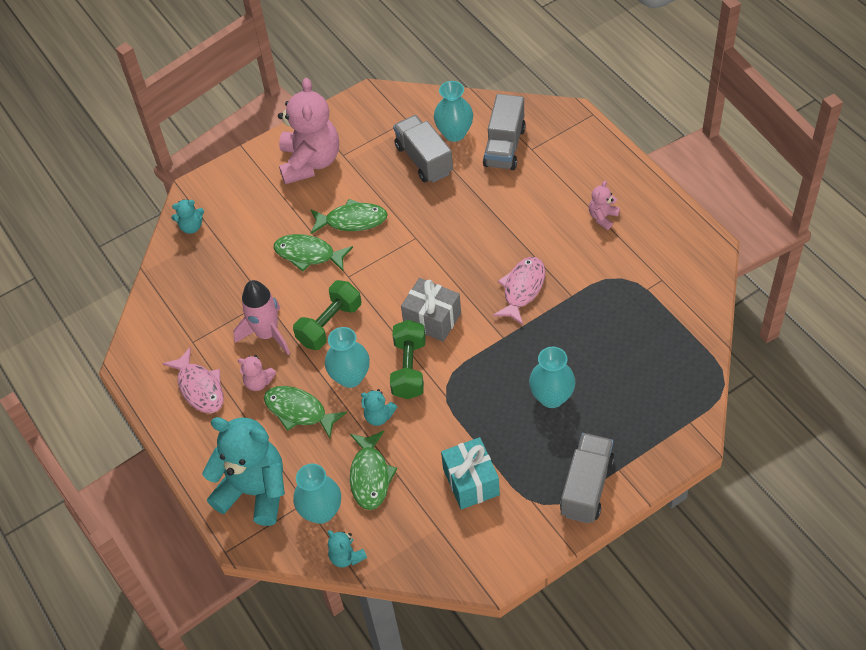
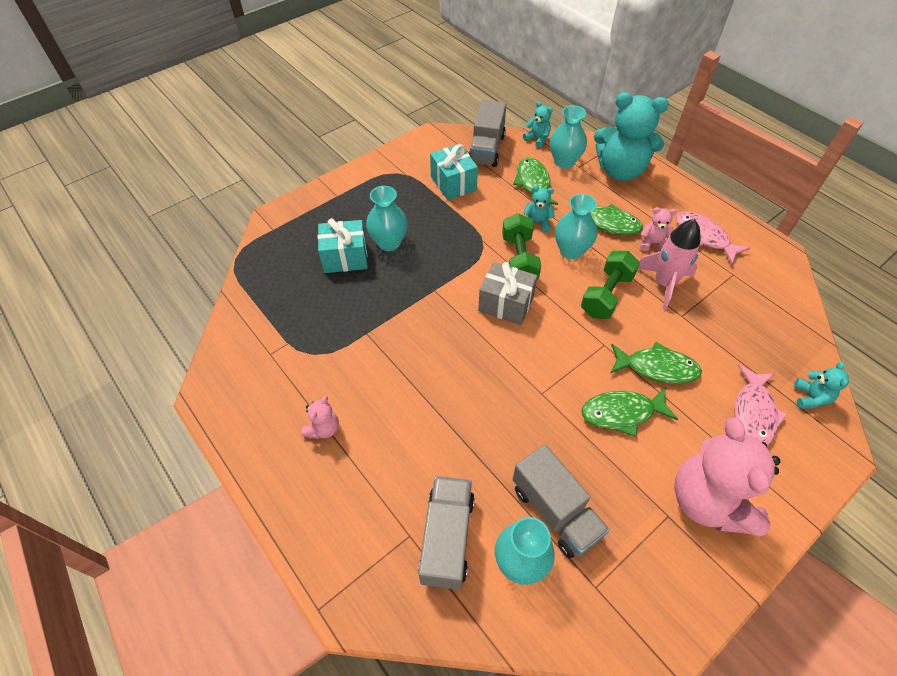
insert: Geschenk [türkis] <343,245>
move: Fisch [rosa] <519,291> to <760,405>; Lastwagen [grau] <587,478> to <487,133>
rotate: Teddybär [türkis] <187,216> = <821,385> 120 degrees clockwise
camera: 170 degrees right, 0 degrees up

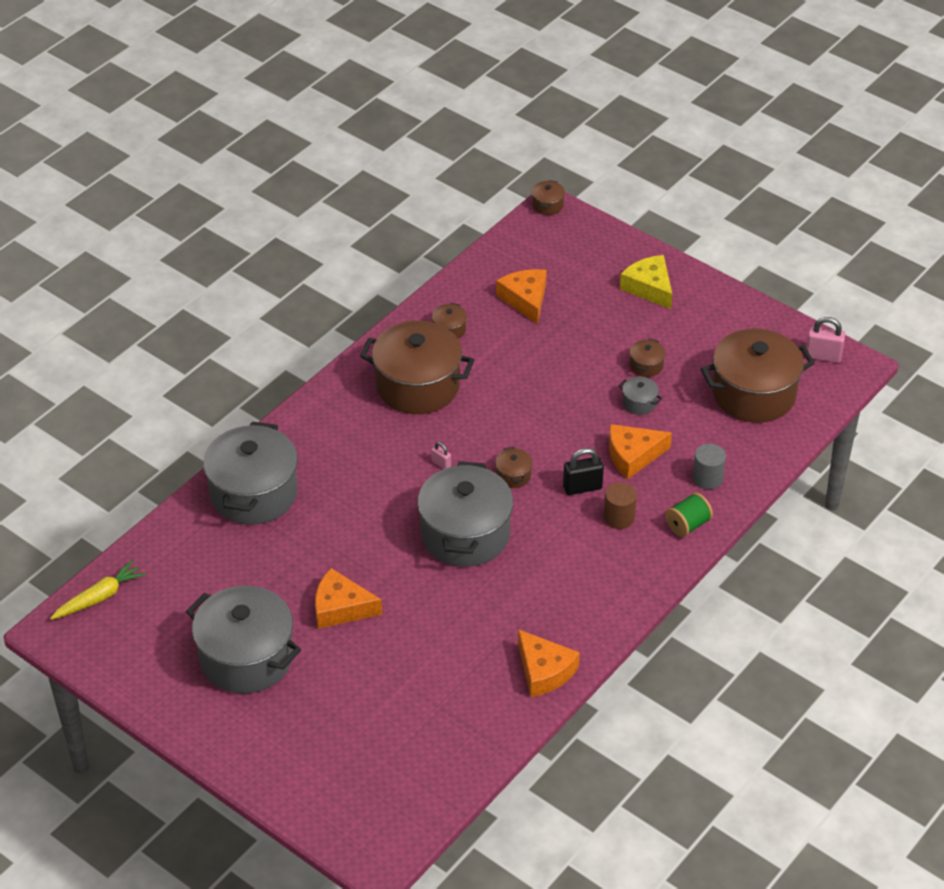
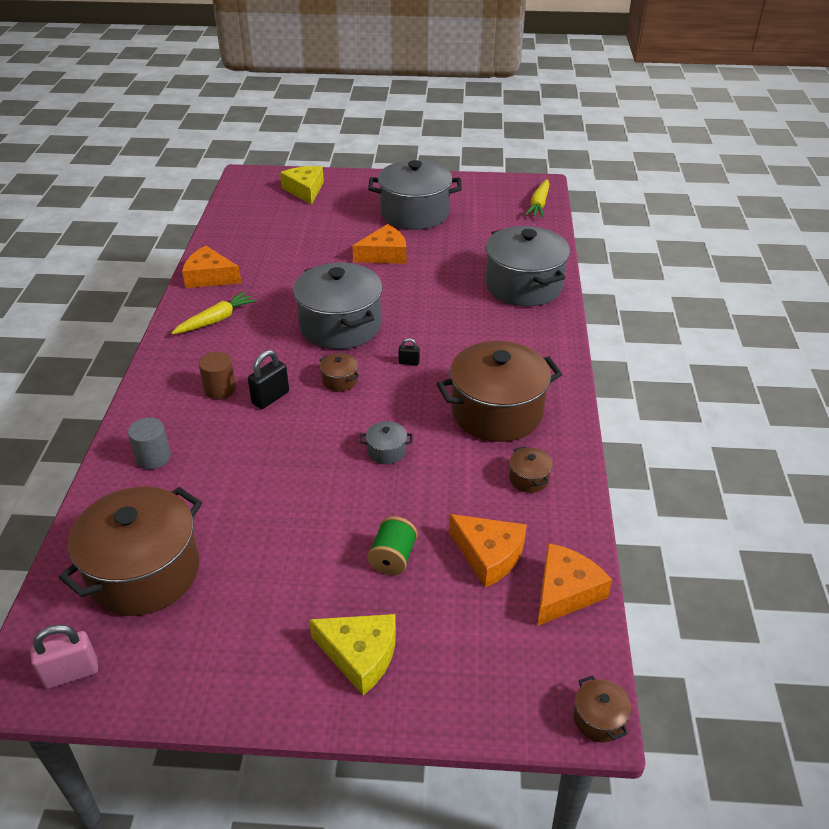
delete: Kochtopf [braun] <647,358>
insert: Karotte [gelb] <214,313>; Käse [gelb] <302,185>
move: Käse [orange] <640,451> to <574,584>; Kochtopf [grau] <640,396> to <386,442>; Garnrolle [grün] <689,515> to <392,545>
recolor: Vorhängeschloss [rosa] <441,455> to Vorhängeschloss [schwarz] <409,351>
camera: 145 degrees right, 5 degrees down

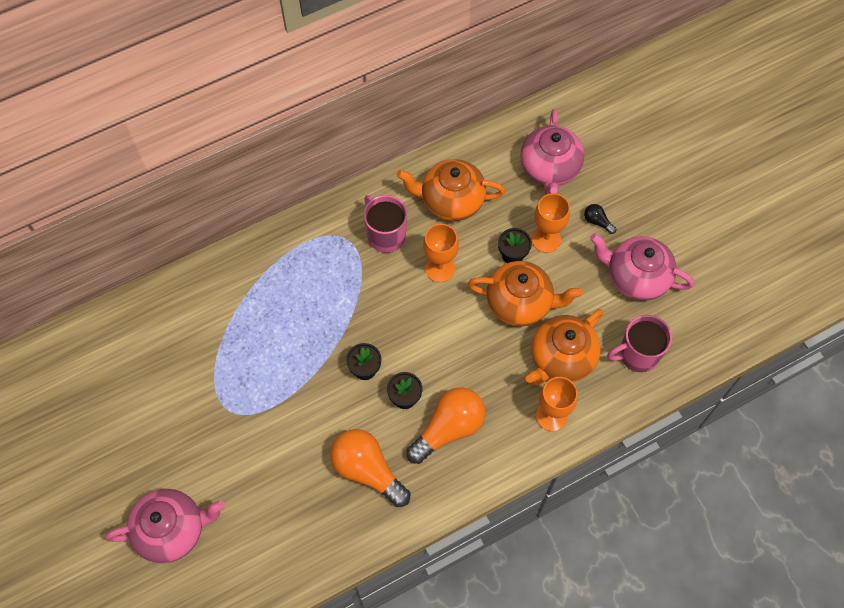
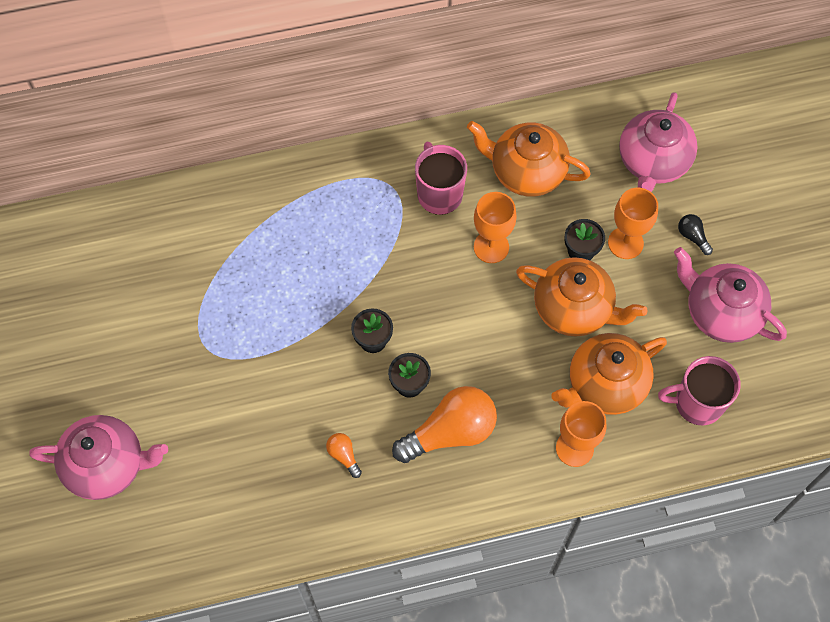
resize: Glühbirne [orange] <370,468> = <344,455> x0.44
camera: 15 degrees right, 0 degrees up

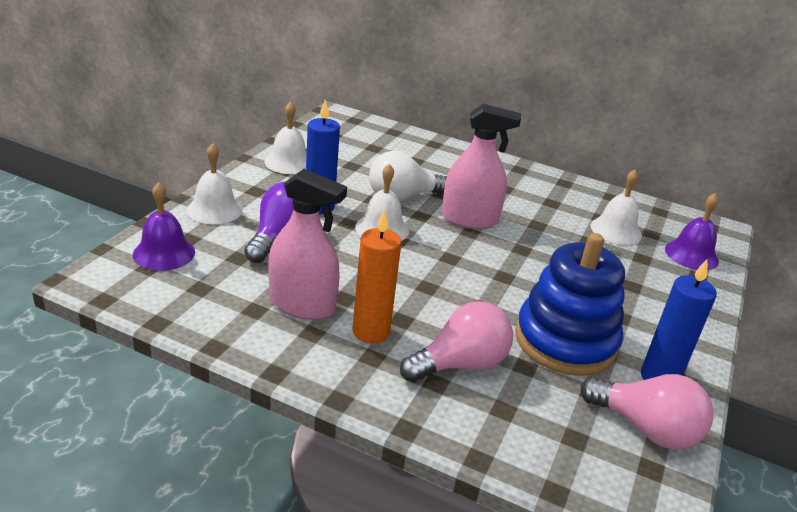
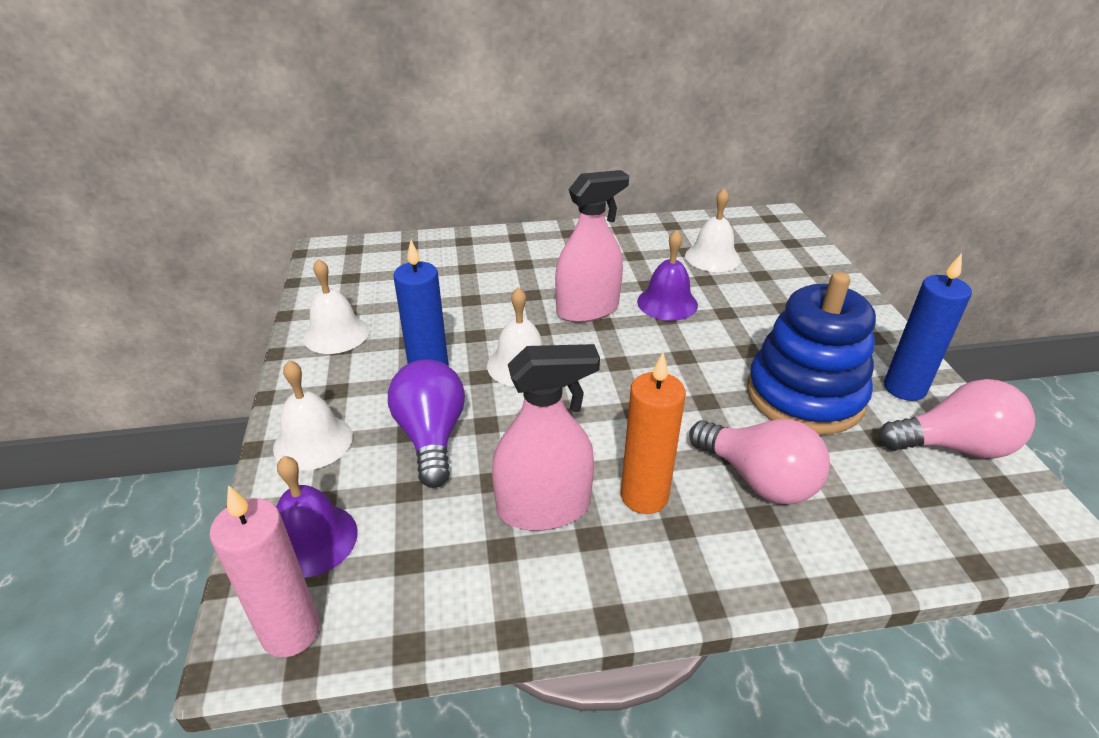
delete: Glühbirne [weiß] <408,176>
insert: Kerze [rosa] <265,571>
move: Glocke [lila] <692,231> to <667,275>
rotate: Glühbirne [rosa] <456,342> = <759,461> 105 degrees clockwise
camera: 30 degrees left, 5 degrees up

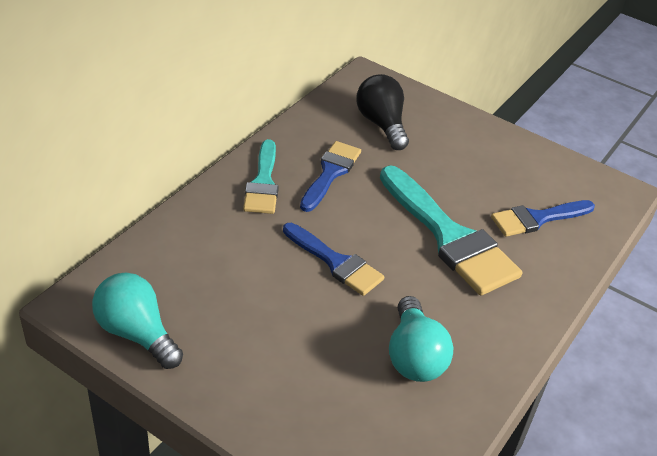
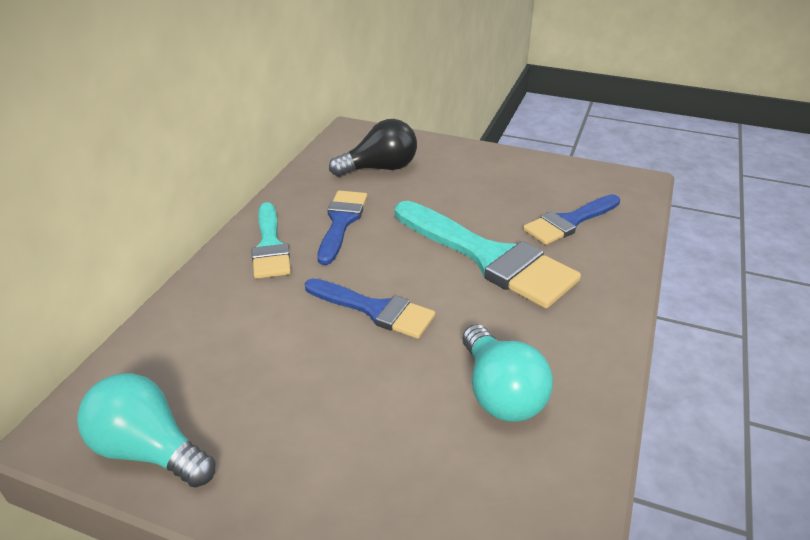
rotate: Glühbirne [schwarz] <382,112> = <373,148> 105 degrees clockwise
camera: 10 degrees left, 5 degrees down

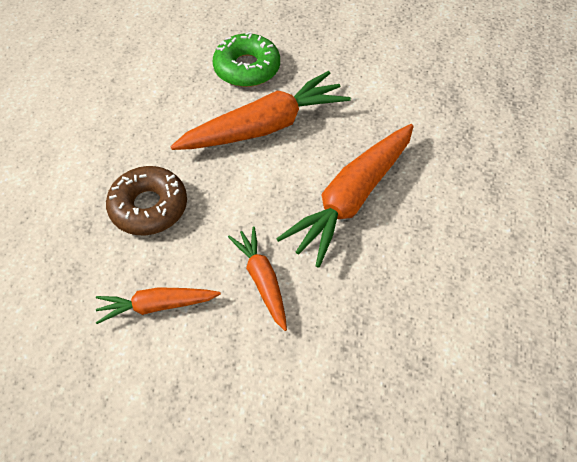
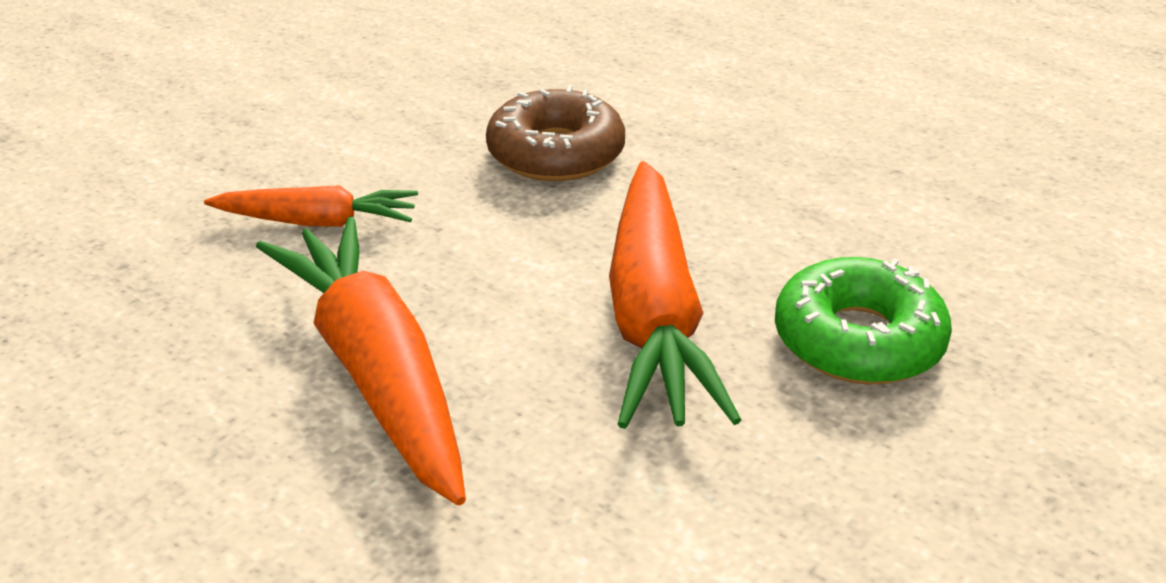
delete: Karotte [orange] <158,305>
camera: 115 degrees right, 20 degrees down

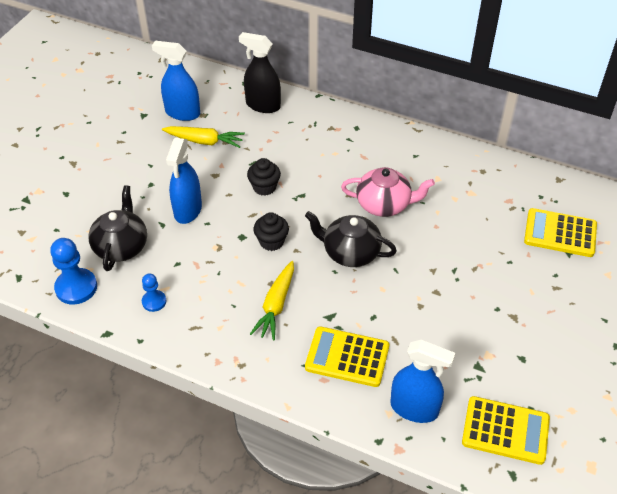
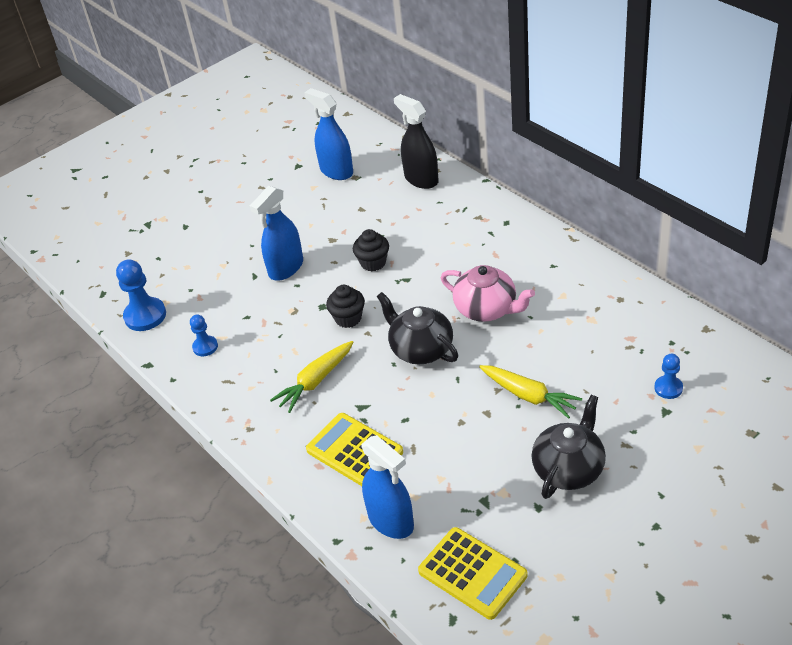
move: Teekanne [schwarz] <117,228> to <568,447>; Karotte [gelb] <203,137> to <530,392>
replace: Taschenrechner [gelb] <560,232> to Bauer [blau] <668,376>
camera: 30 degrees right, 5 degrees down

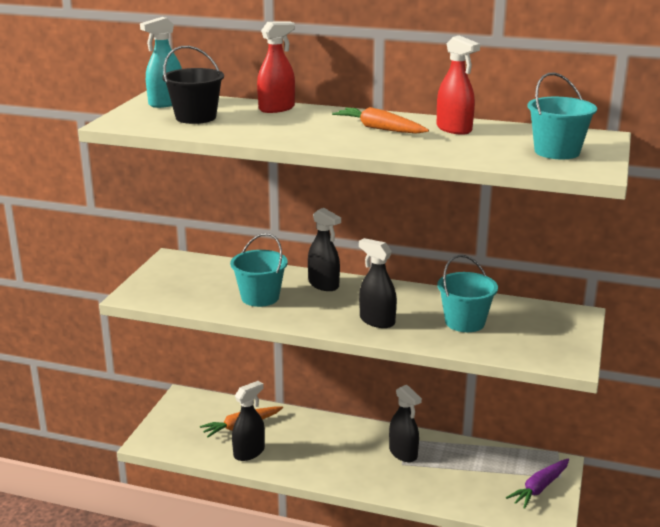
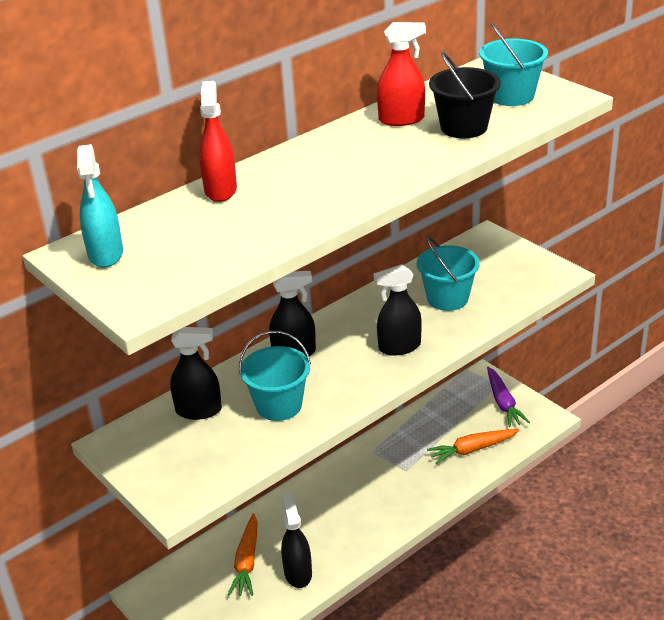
move: Eimer [schwarz] <193,85> to <465,95>; Karotte [orange] <380,120> to <473,446>; Sprühflasche [schwarz] <405,423> to <196,373>
camera: 55 degrees left, 10 degrees up

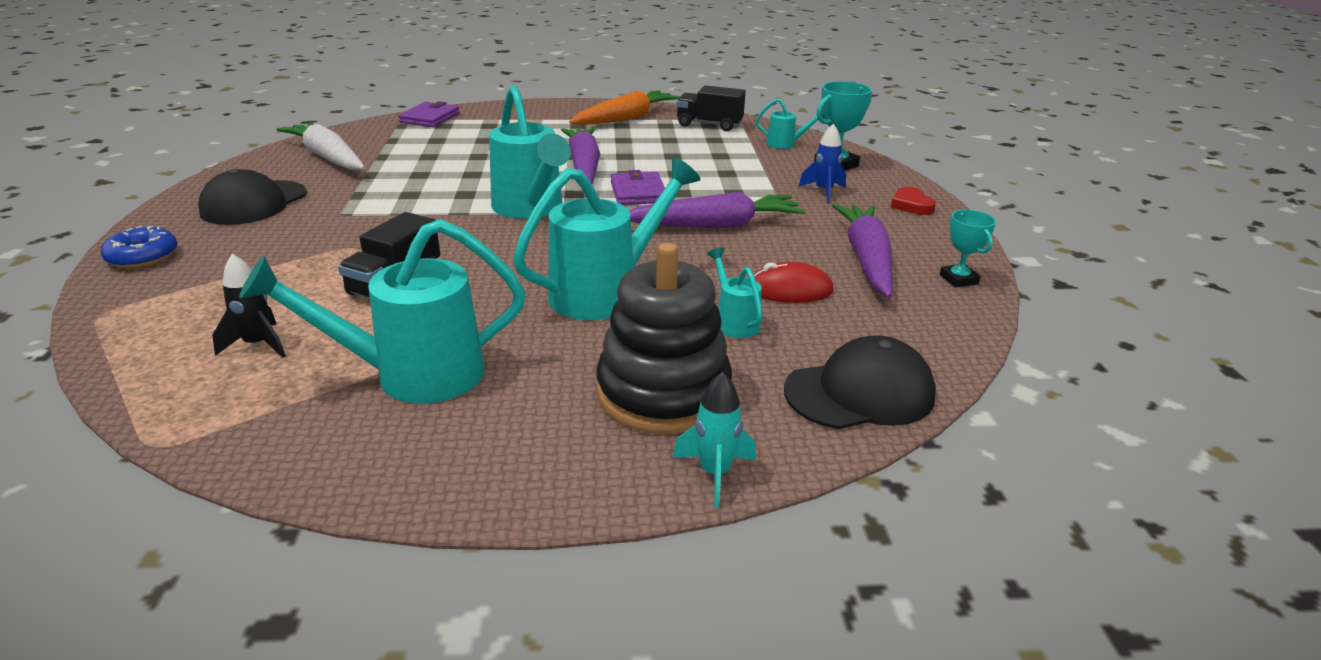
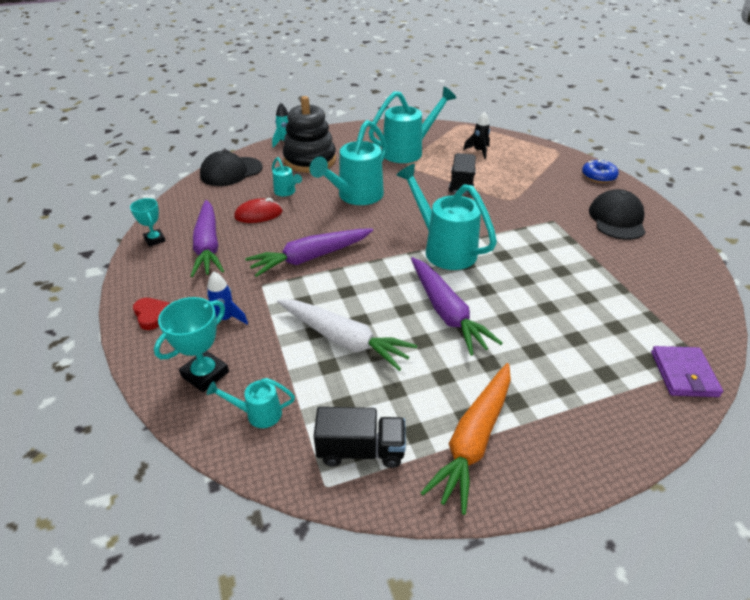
delete: Geldbörse [lila] <638,187>
move: Karotte [weiß] <321,146> to <347,335>
camera: 165 degrees right, 10 degrees up

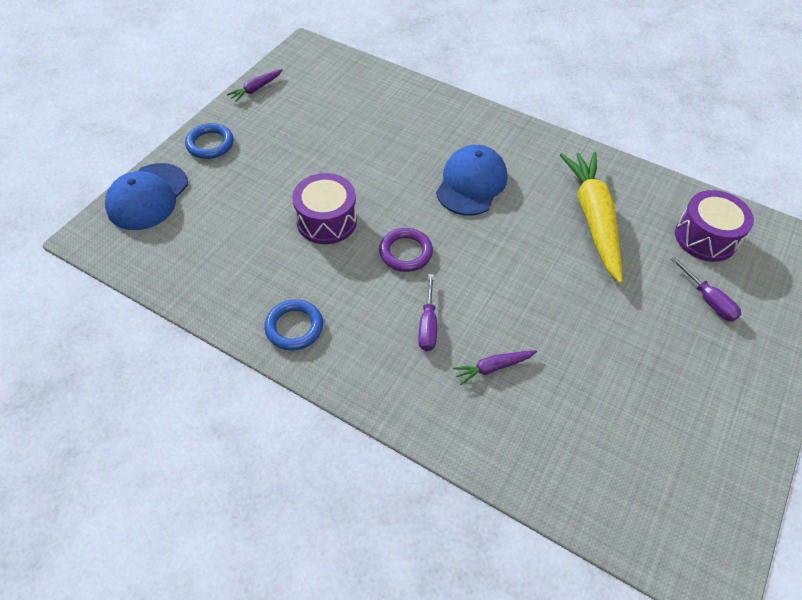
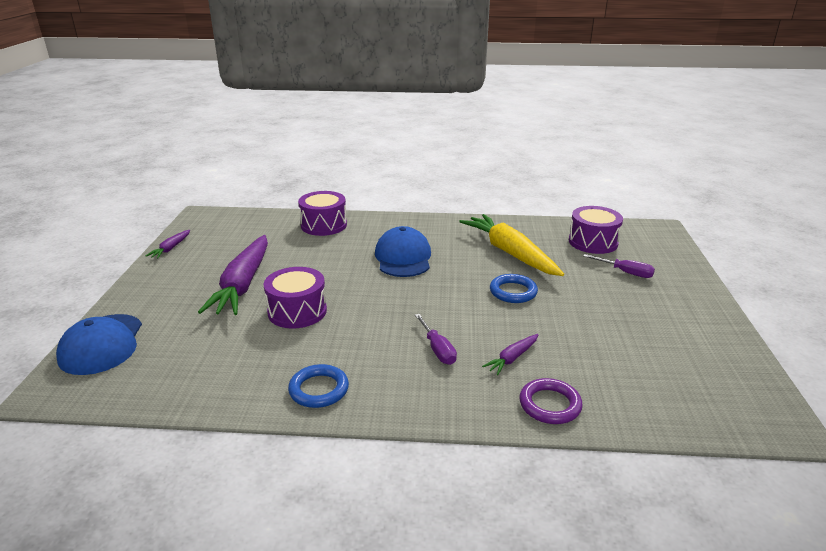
insert: Karotte [lila] <233,275>; Trommel [lila] <322,213>
move: Ring [blau] <209,141> to <514,288>; Ring [lila] <406,250> to <551,401>
camera: 25 degrees left, 25 degrees down

